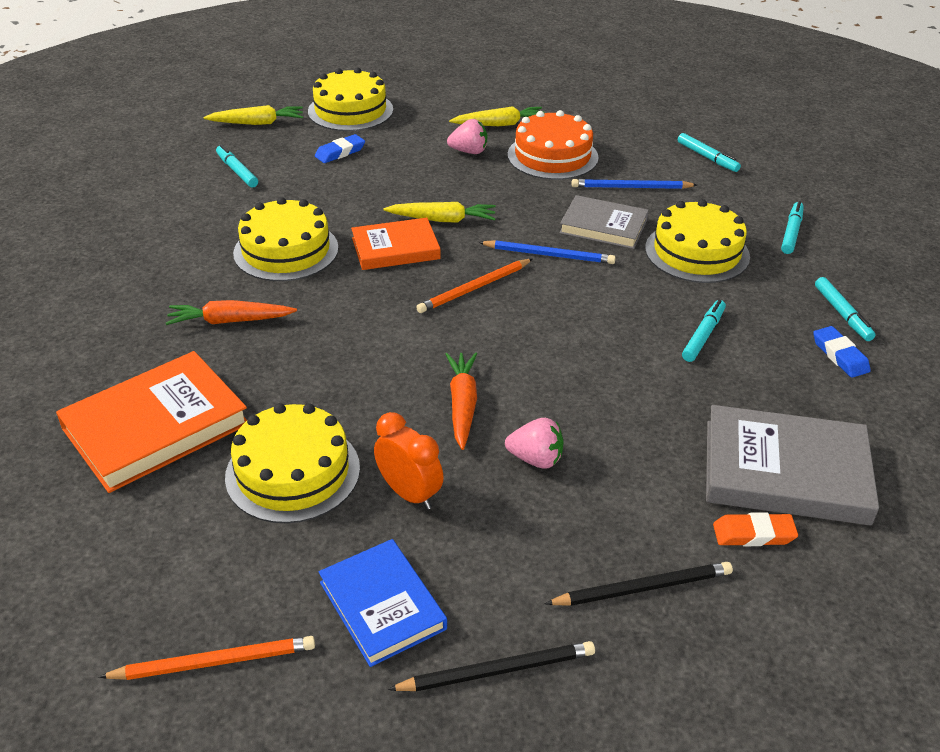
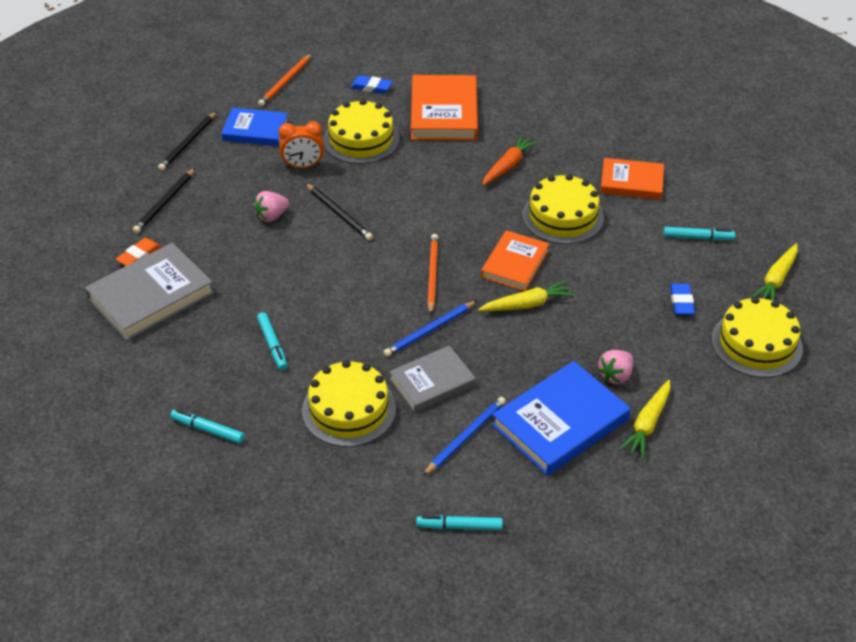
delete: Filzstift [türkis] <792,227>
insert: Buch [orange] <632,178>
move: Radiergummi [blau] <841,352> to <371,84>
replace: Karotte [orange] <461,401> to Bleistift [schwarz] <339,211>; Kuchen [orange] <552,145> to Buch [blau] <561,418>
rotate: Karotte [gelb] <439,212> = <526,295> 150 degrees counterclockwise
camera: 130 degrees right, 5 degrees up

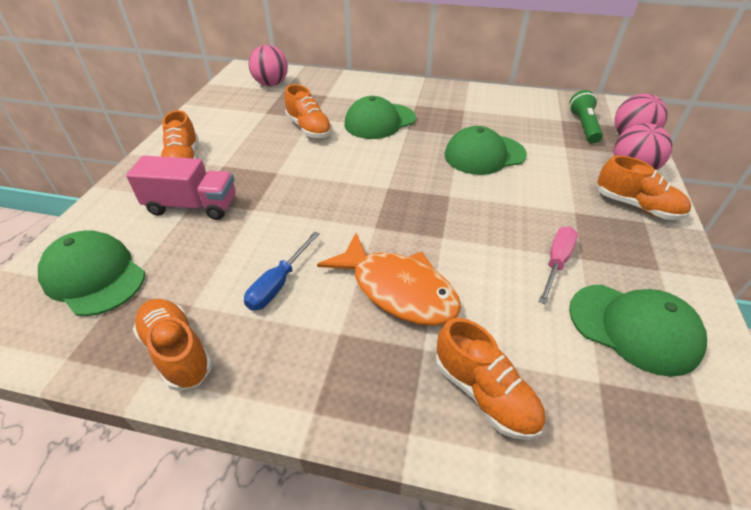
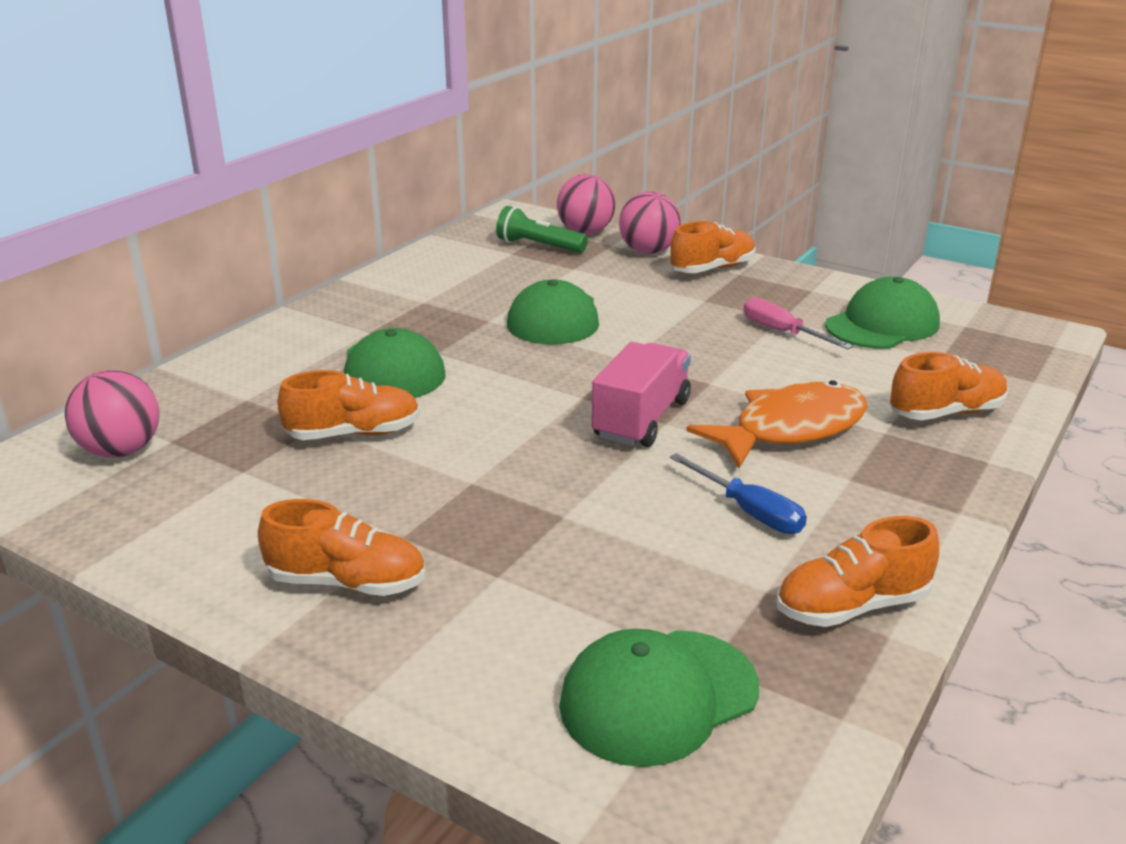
move: Lastwagen [rosa] <181,188> to <641,394>
camera: 70 degrees left, 15 degrees down

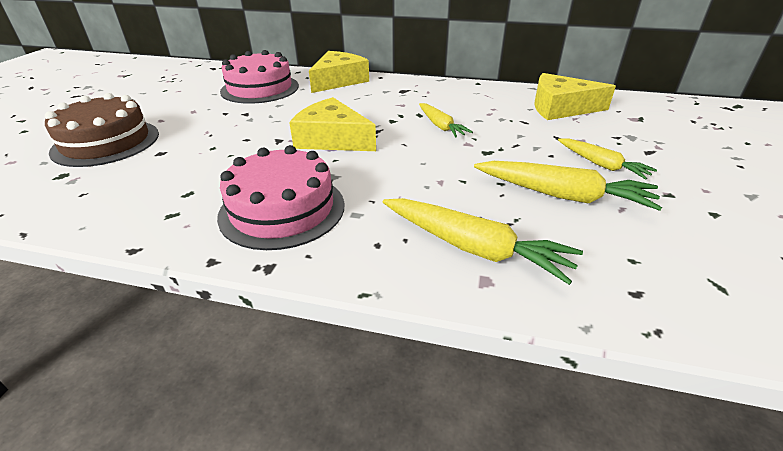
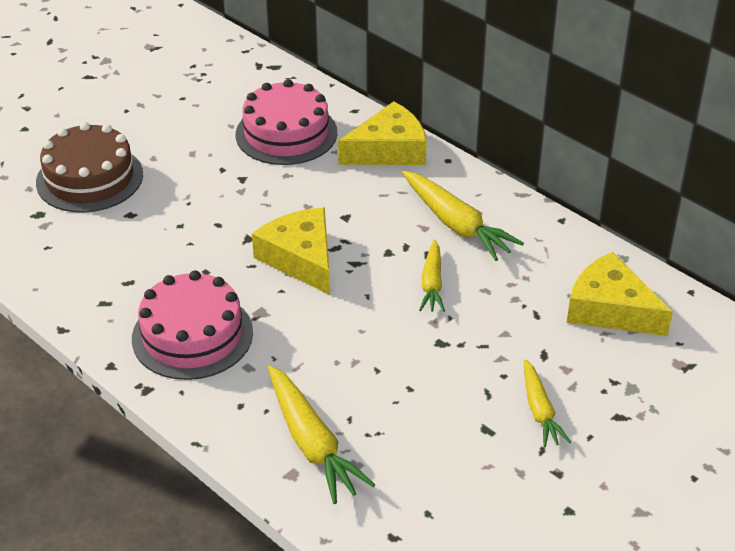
move: Karotte [gelb] <568,186> to <463,216>
camera: 30 degrees right, 5 degrees up

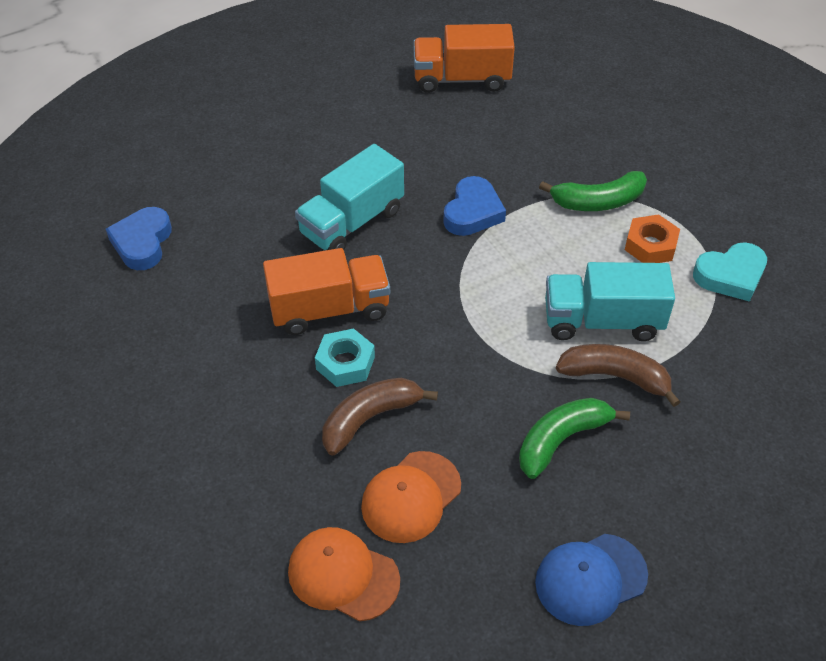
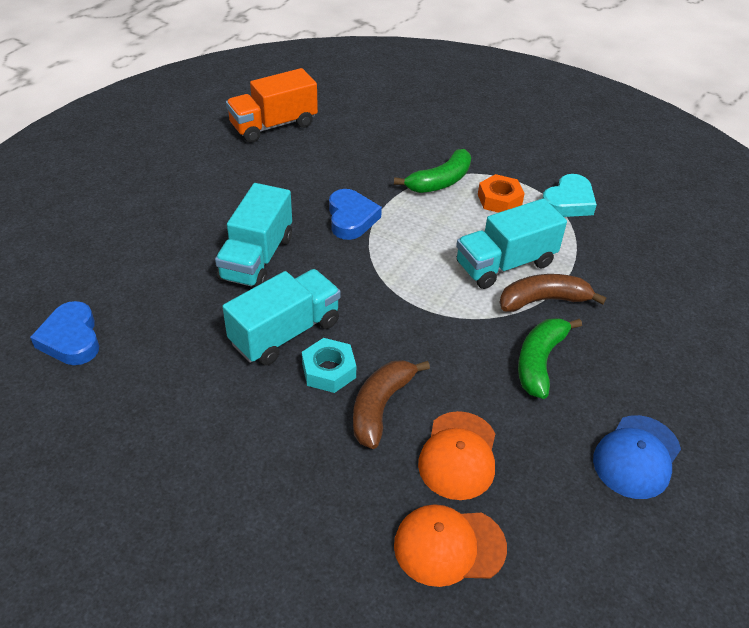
recolor: Lastwagen [orange] <326,291> to Lastwagen [türkis] <281,317>
camera: 30 degrees left, 5 degrees down

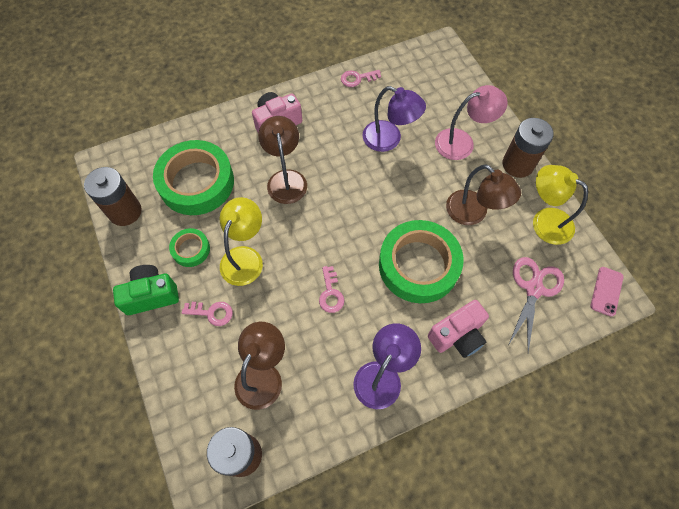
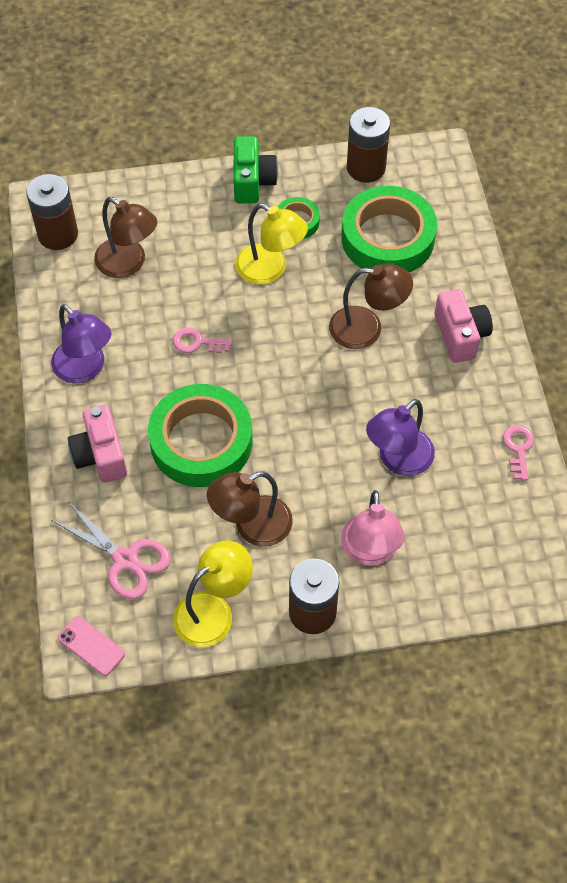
delete: Schlüssel [rosa] <207,314>
camera: 105 degrees right, 5 degrees down

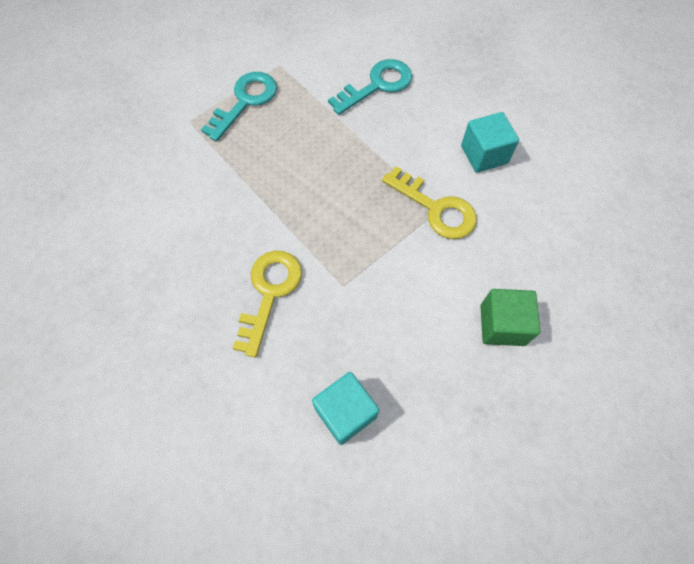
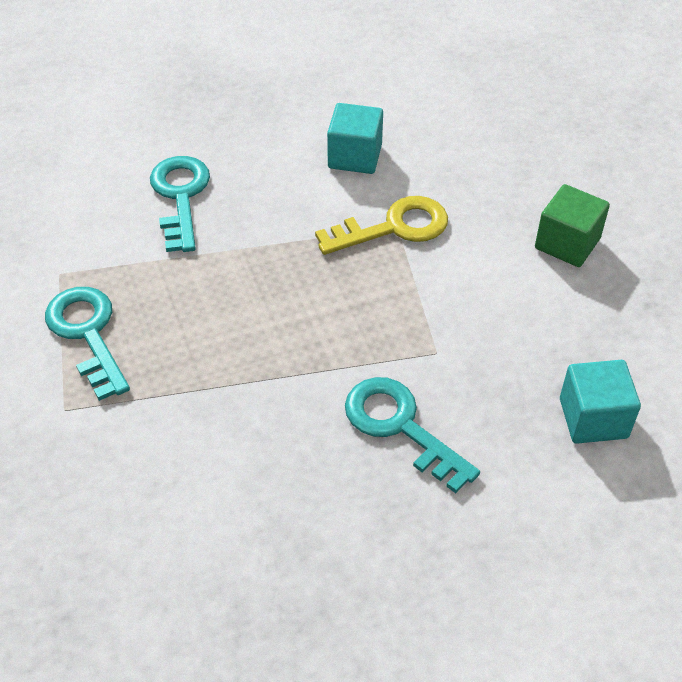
recolor: Schlüssel [gelb] <267,304> to Schlüssel [türkis] <412,435>
camera: 60 degrees left, 15 degrees down

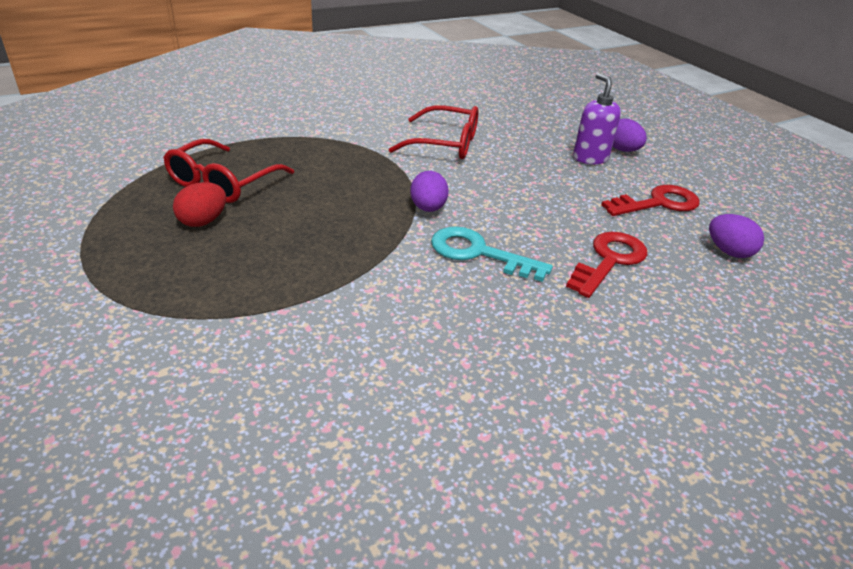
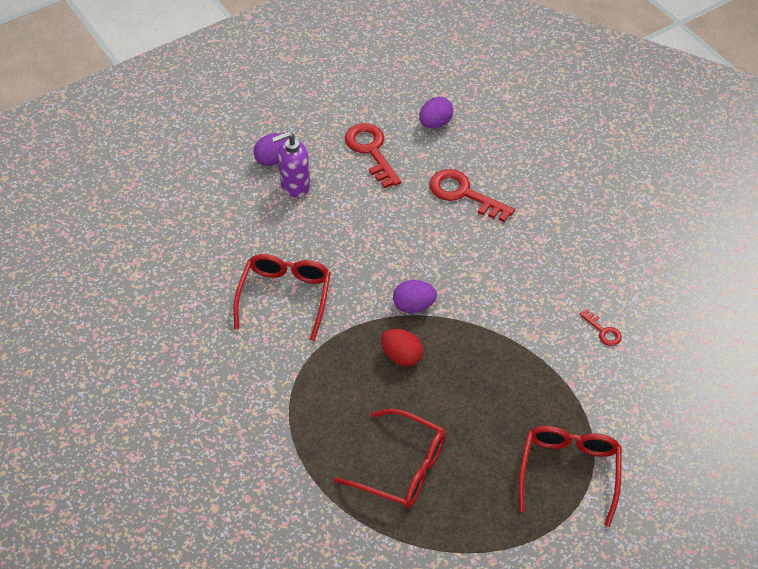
delete: Schlüssel [türkis] <492,254>
insert: Brille [rot] <570,476>; Schlüssel [rot] <601,327>
move: Ei [rot] <199,204> to <402,347>
camera: 90 degrees left, 15 degrees up

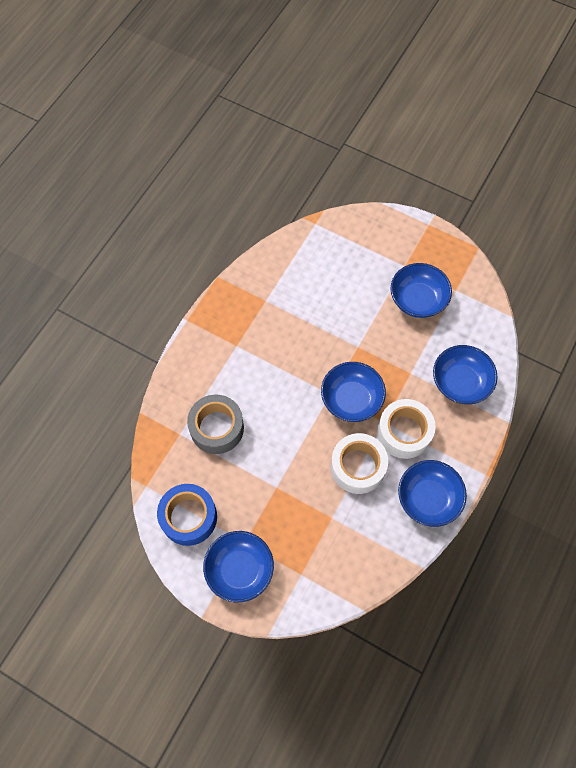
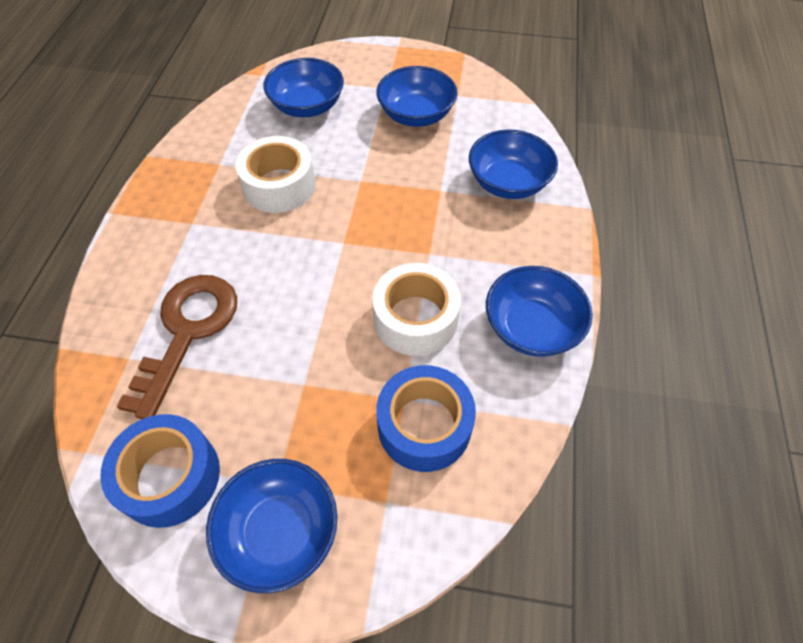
insert: Klebeband [blau] <426,418>
move: Schüssel [blau] <353,392> to <303,87>; Klebeband [weiß] <406,429> to <276,174>
replace: Klebeband [grau] <215,424> to Schlüssel [braun] <176,347>
camera: 20 degrees left, 10 degrees down

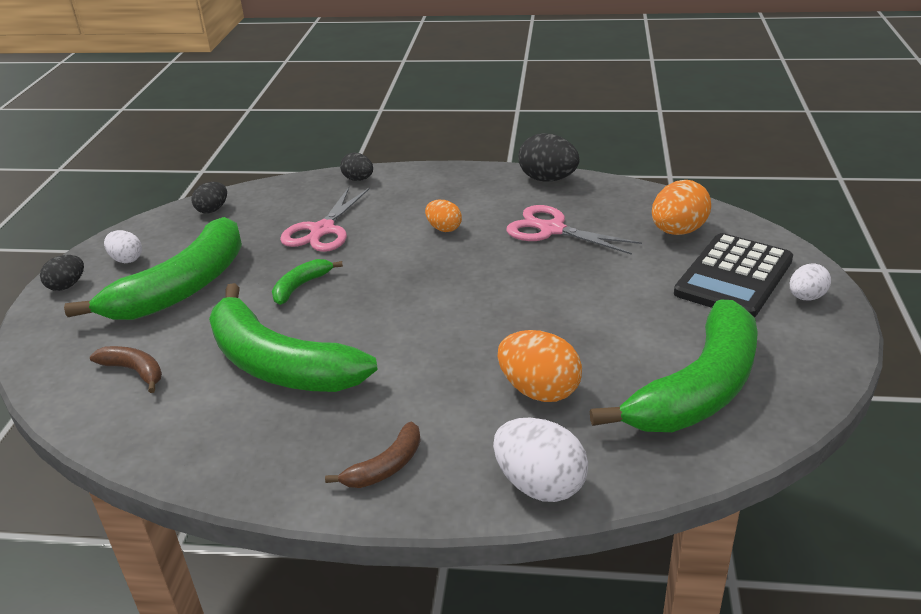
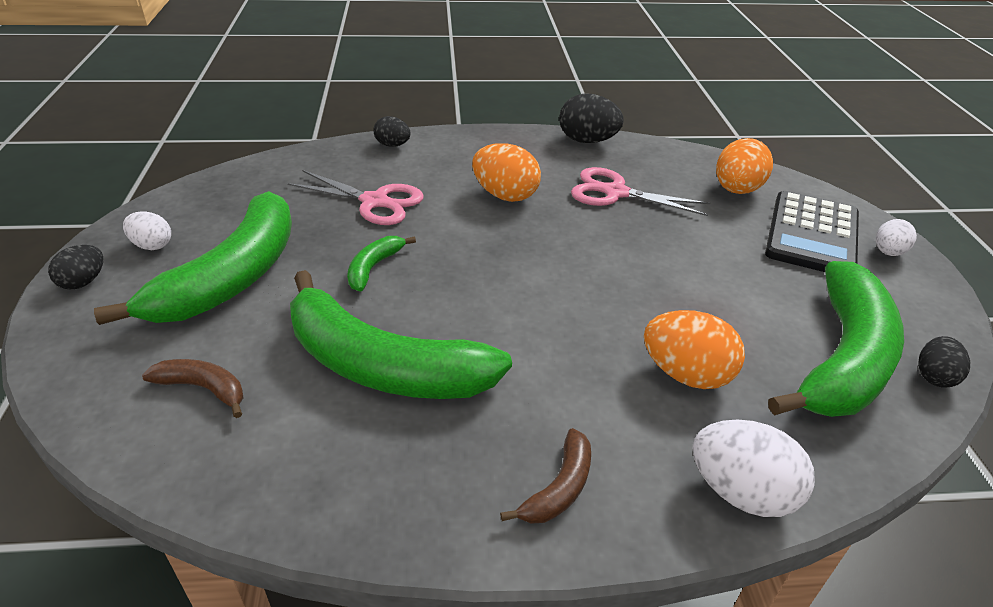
move: Ei [schwarz] <209,198> to <944,362>
rotate: Schere [rosa] <325,219> = <355,197> 75 degrees counterclockwise
resize: Ei [orange] <443,216> = <506,172> x1.67
camera: 15 degrees left, 5 degrees up

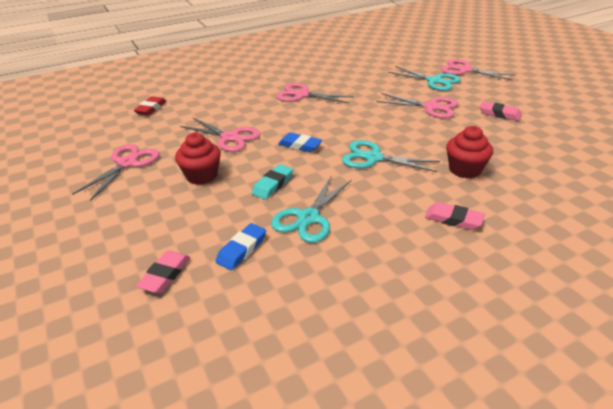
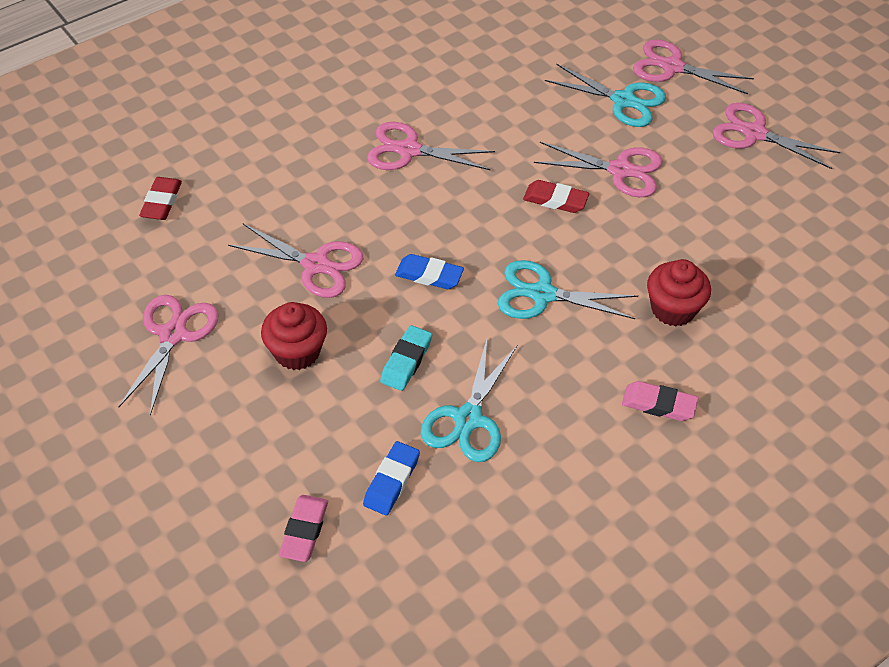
delete: Radiergummi [rosa] <501,111>
insert: Radiergummi [rot] <556,196>; Schere [rosa] <776,136>
camera: 10 degrees left, 15 degrees up

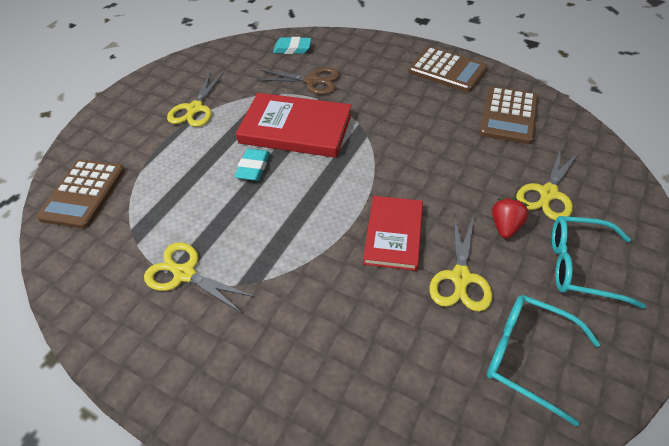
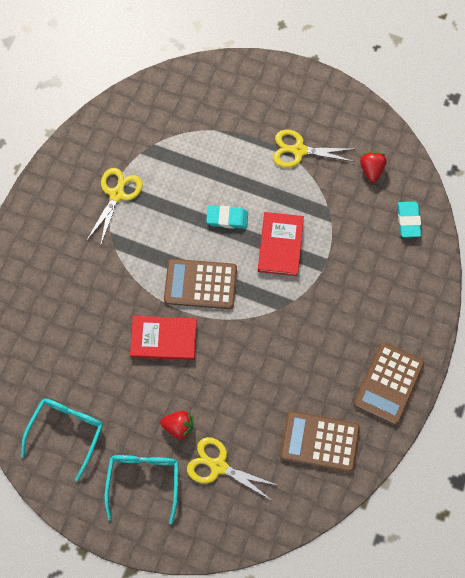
delete: Schere [braun] <298,81>; Schere [gelb] <461,263>
insert: Erdbeere [rot] <373,166>
move: Taschenrechner [braun] <80,194> to <200,284>
resize: Buch [rot] <294,125> = <281,244> x0.66
camera: 80 degrees right, 20 degrees up

